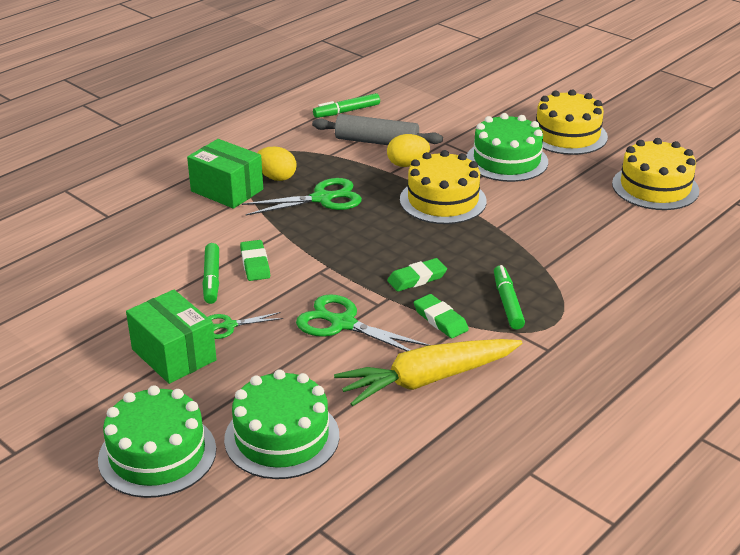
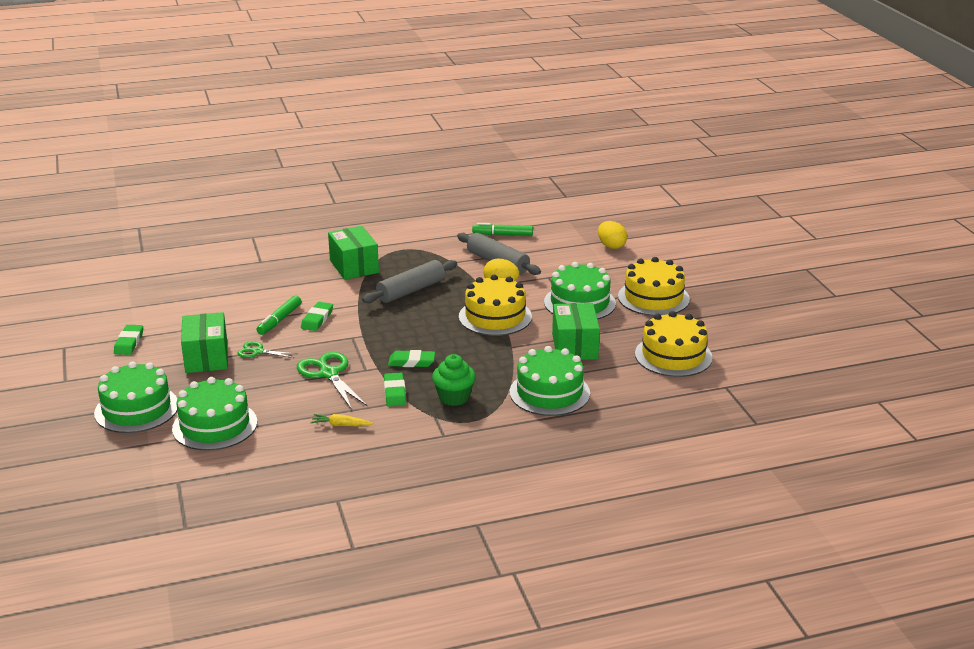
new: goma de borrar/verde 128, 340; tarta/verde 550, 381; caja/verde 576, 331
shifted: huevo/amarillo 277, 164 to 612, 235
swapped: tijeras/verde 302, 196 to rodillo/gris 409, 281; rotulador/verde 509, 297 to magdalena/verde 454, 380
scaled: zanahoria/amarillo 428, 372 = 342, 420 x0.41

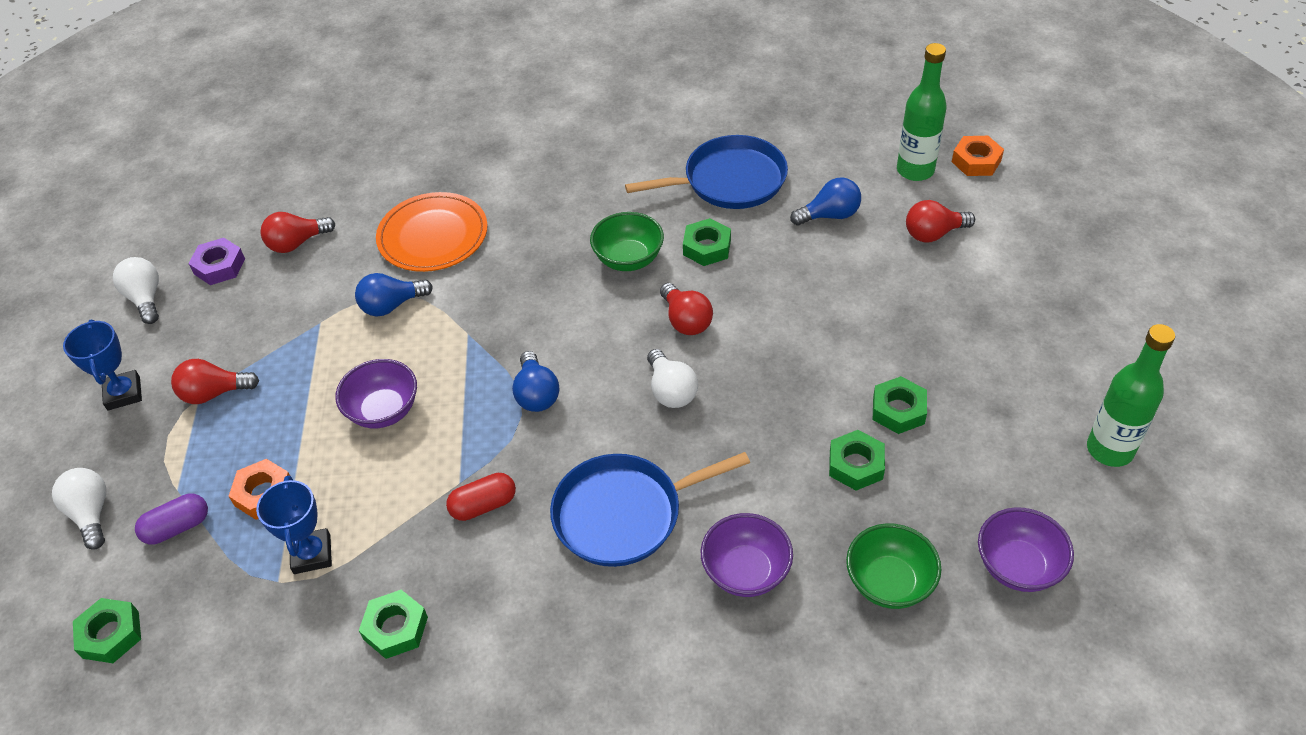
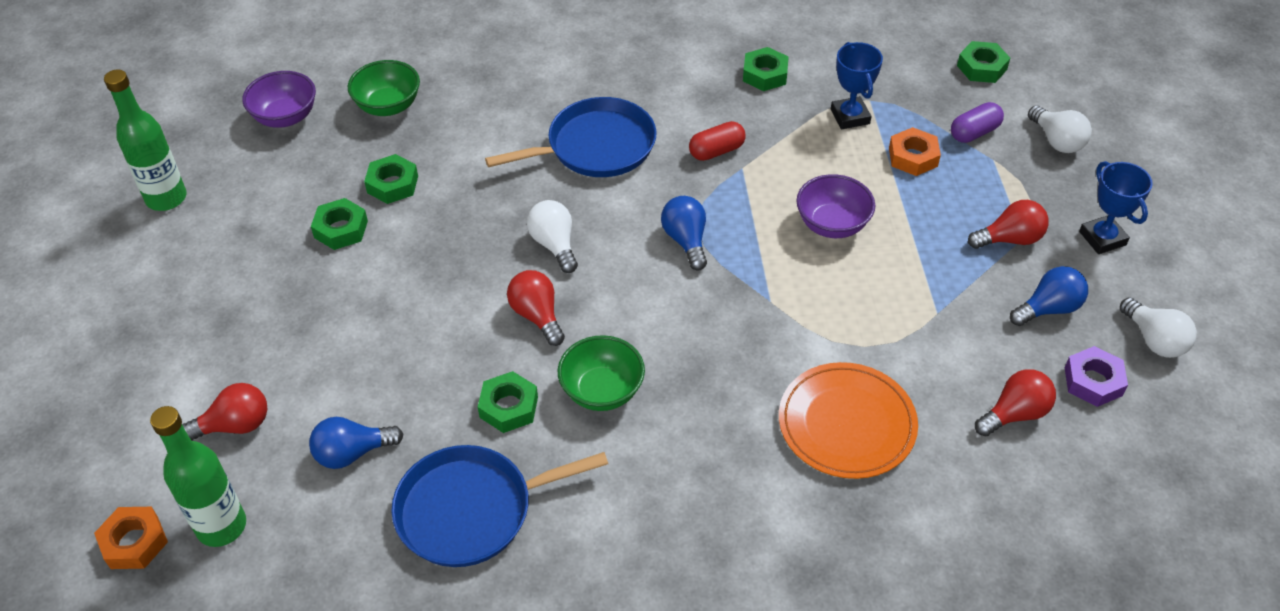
gone: cuenco/morado 747, 555
shifted: bombilla/azul 394, 295 to 1049, 296

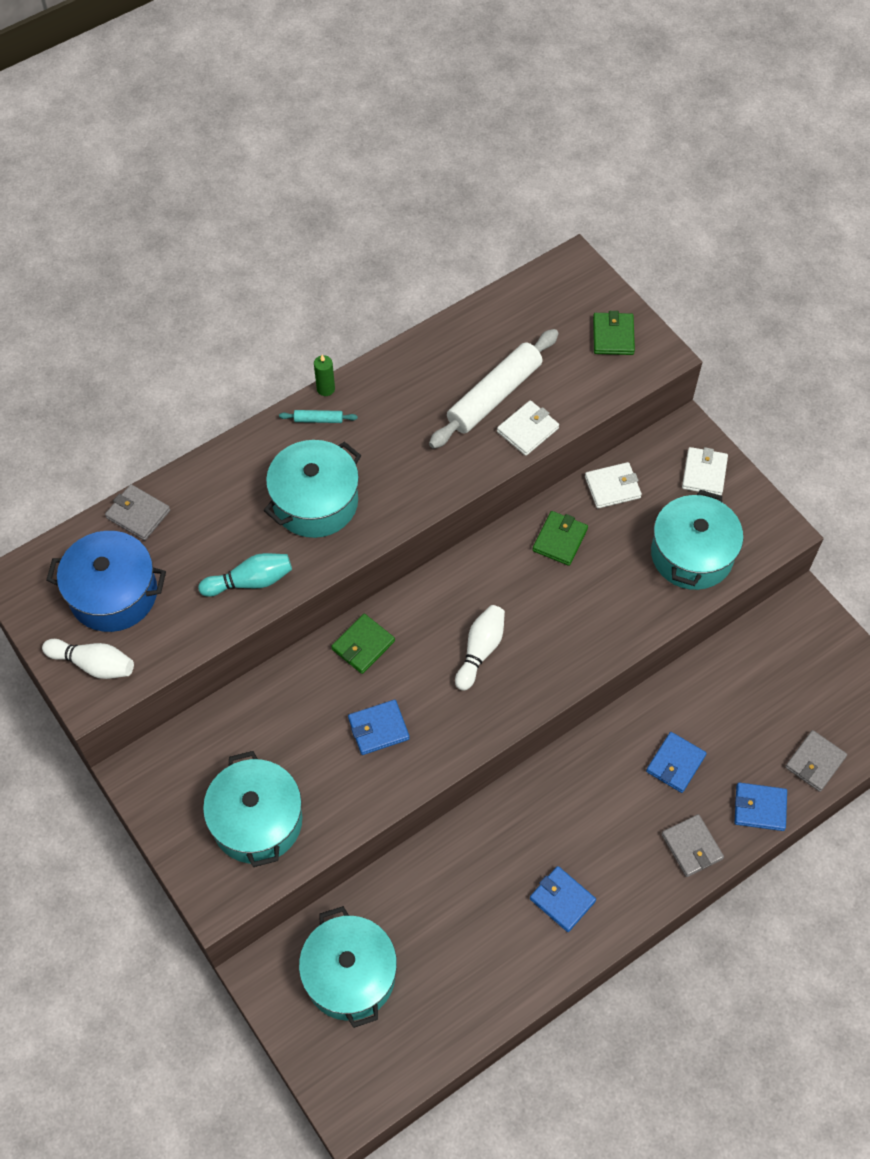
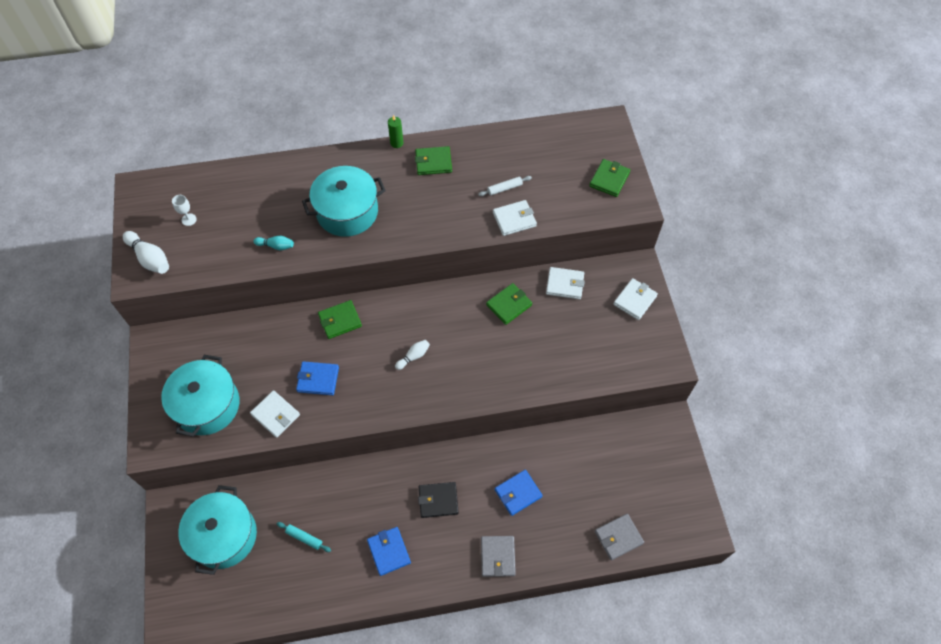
gone: cartera/gris 137, 512; olla/turquesa 697, 540; cartera/azul 760, 806
new: cartera/blanco 275, 414; cartera/verde 433, 160; cartera/negro 438, 500
shifted: rodillo/turquesa 318, 416 to 304, 537
swapped: olla/azul 106, 581 to copa/blanco 184, 210
scaled: bolo/turquesa 245, 575 = 273, 243 x0.61; bolo/blanco 480, 648 = 412, 355 x0.61; rodillo/blanco 493, 389 = 505, 186 x0.42

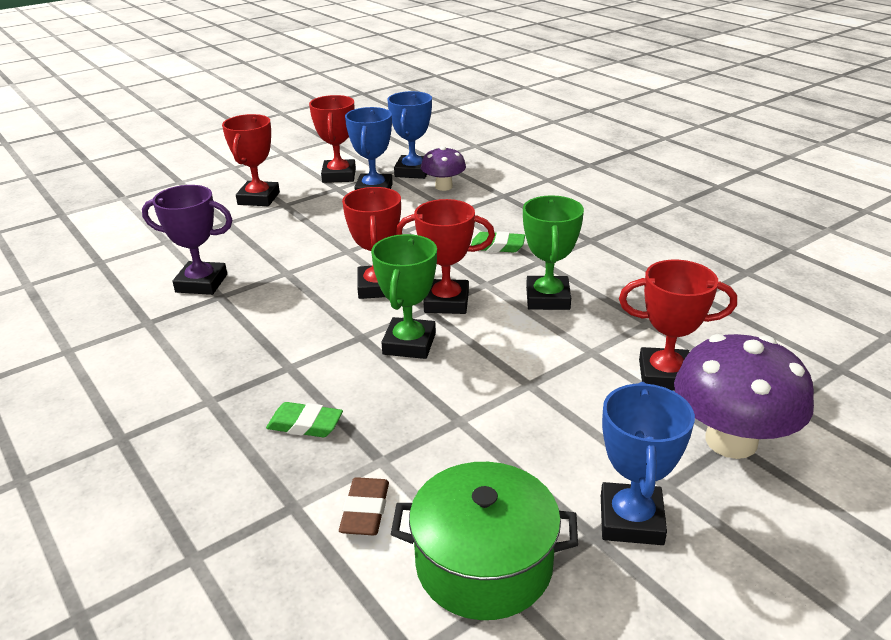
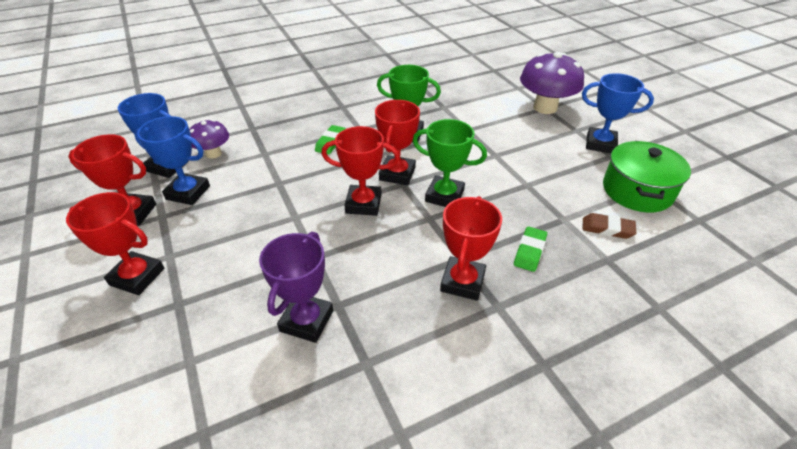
shifted: trofeo/rojo 678, 325 to 471, 248

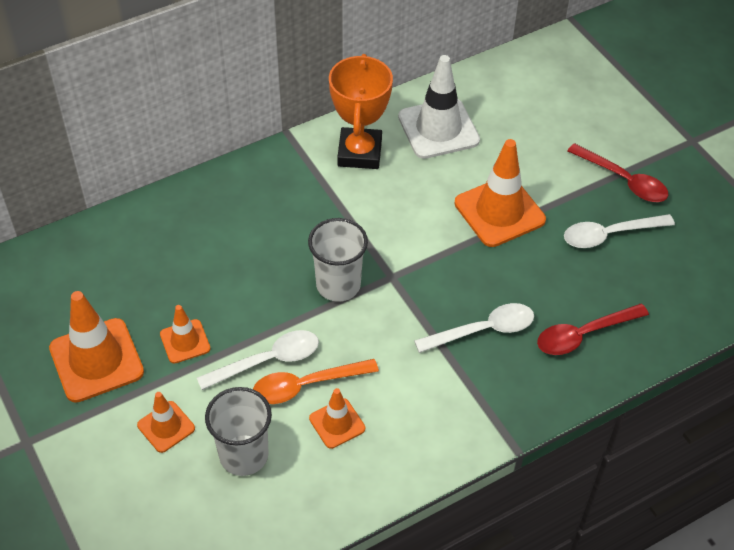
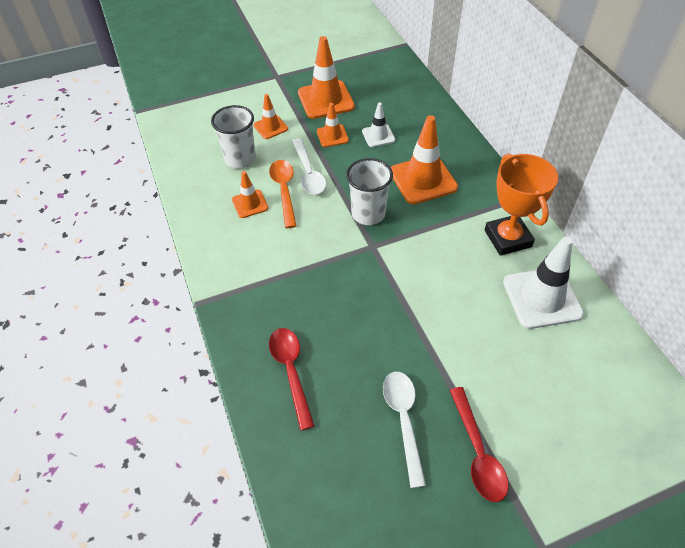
gone: cuchara/blanco 474, 328
new: cono de tráfico/blanco 378, 124
shifted: cono de tráfico/naranja 500, 193 to 424, 159
rotated: cuchara/rojo 618, 172 = 479, 444 60 degrees counterclockwise; trofeo/naranja 361, 111 = 521, 205 60 degrees clockwise

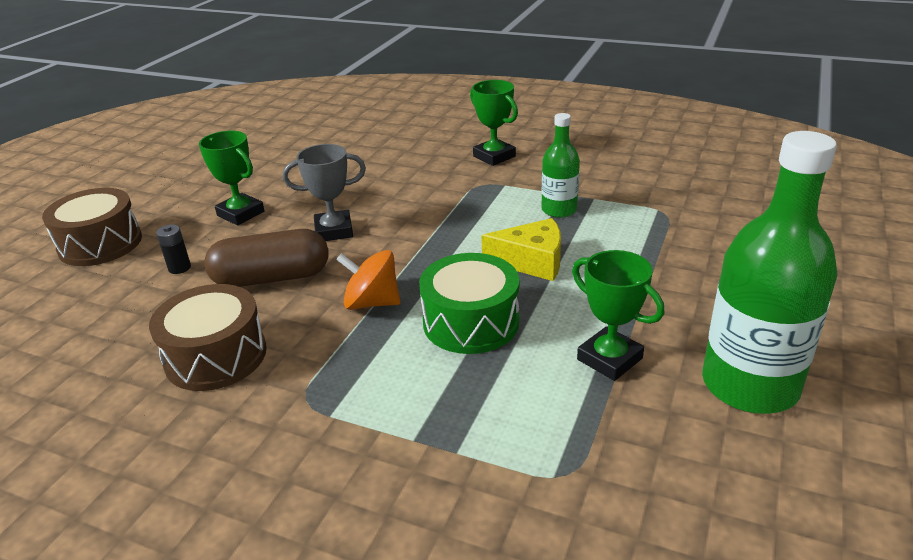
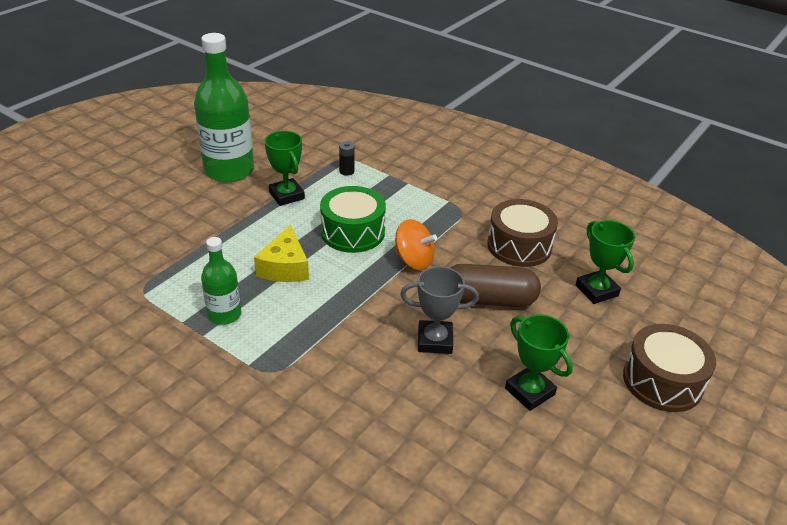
shifted: pila/negro 173, 249 to 347, 158; trofeo/verde 494, 123 to 605, 262
rotated: queso/amarillo 521, 249 = 281, 253 105 degrees counterclockwise

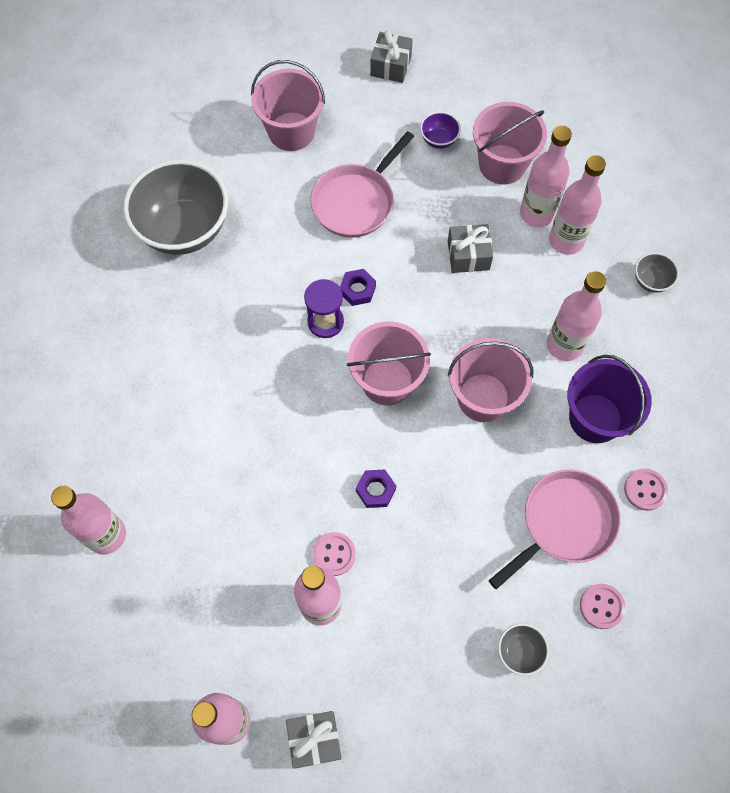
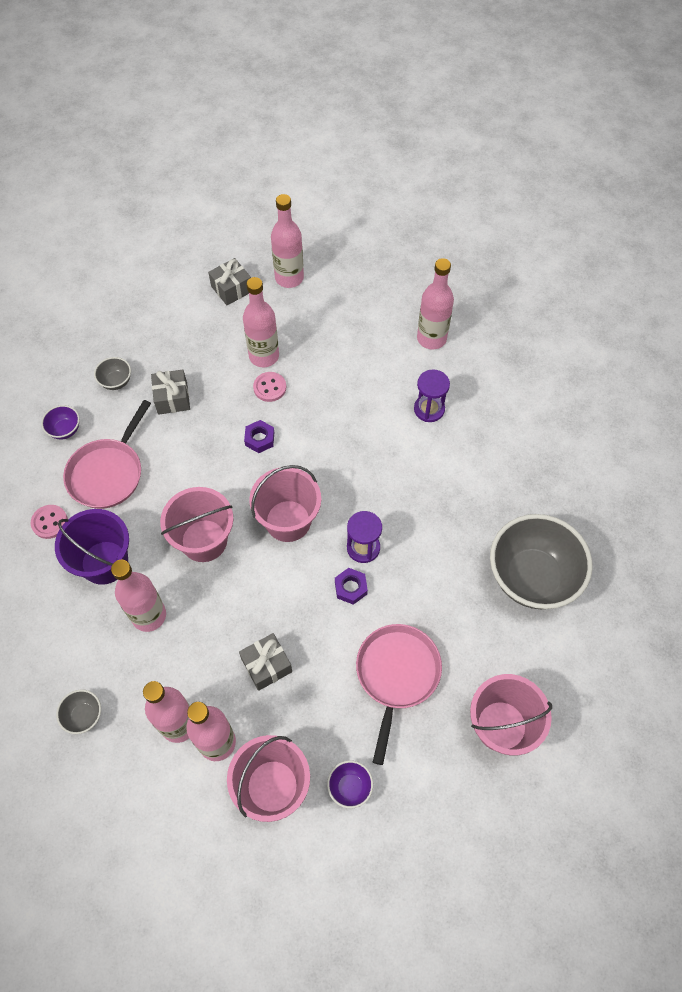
new: reloj de arena/morado 432, 395
shifted: regalo/gris 391, 56 to 170, 392
swapped: botón/rosa 603, 606 to cuenco/morado 60, 422

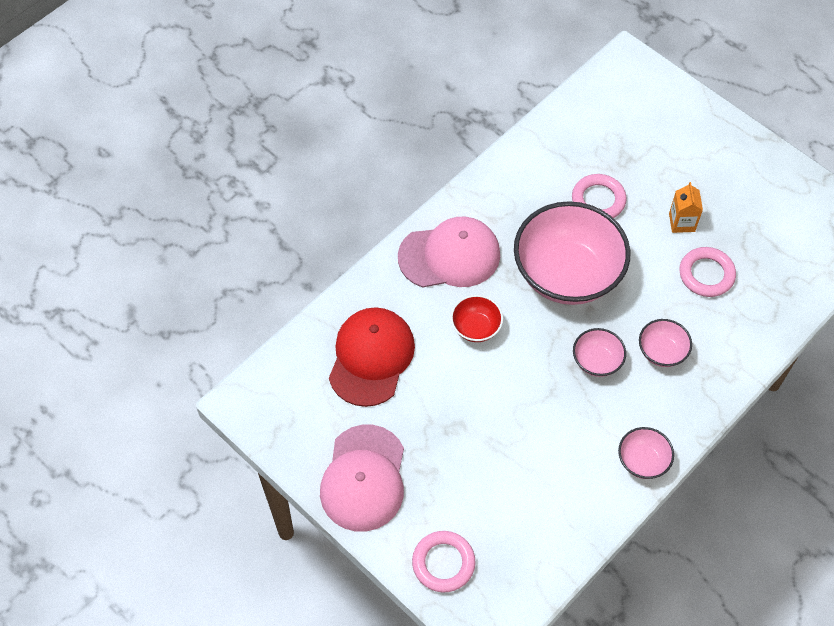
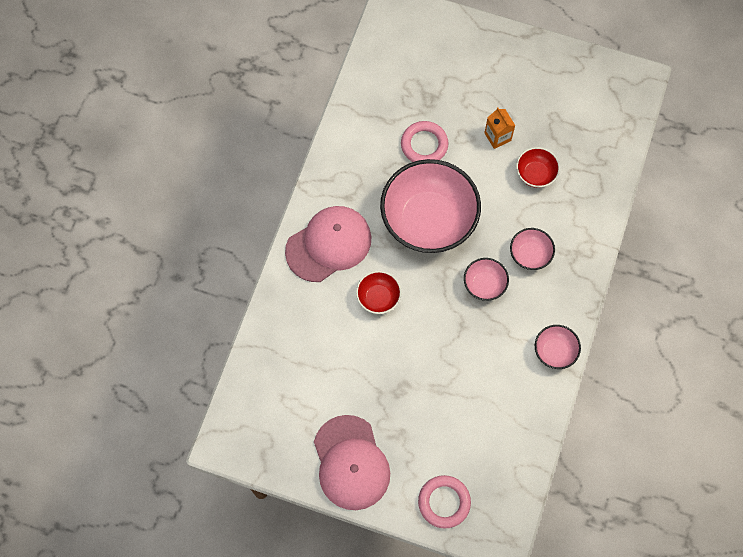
gone: gorra/rojo 372, 357
swapped: anillo/rosa 707, 272 to cuenco/rojo 538, 167

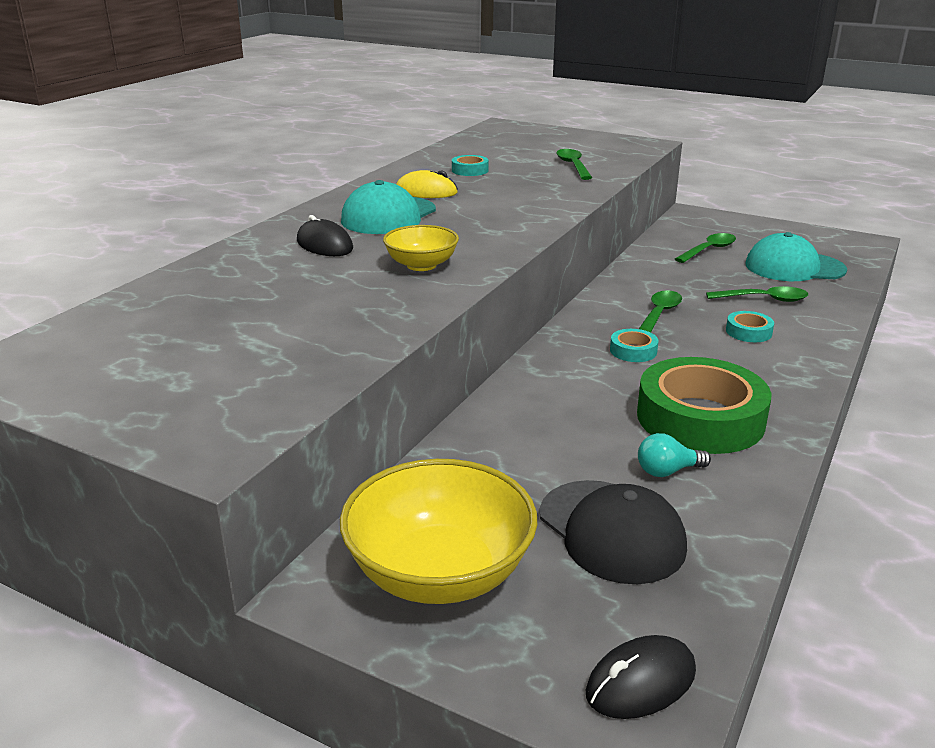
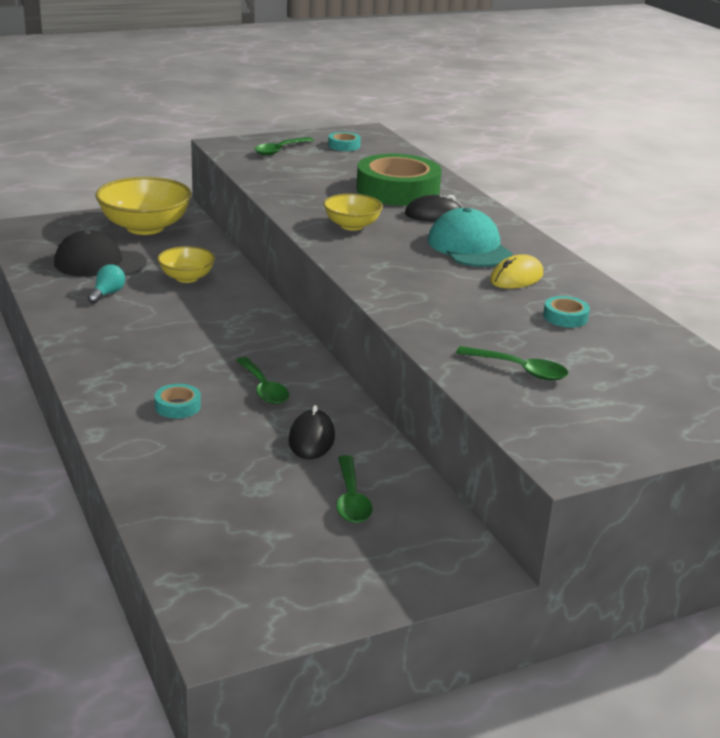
gone: gorra/turquesa 796, 256
new: cuenco/amarillo 186, 264
shifted: cuchara/verde 757, 294 to 284, 146; ratón/negro 641, 677 to 311, 432; cinta adhesiva/turquesa 634, 345 to 344, 141; cinta adhesiva/verde 704, 405 to 399, 180

